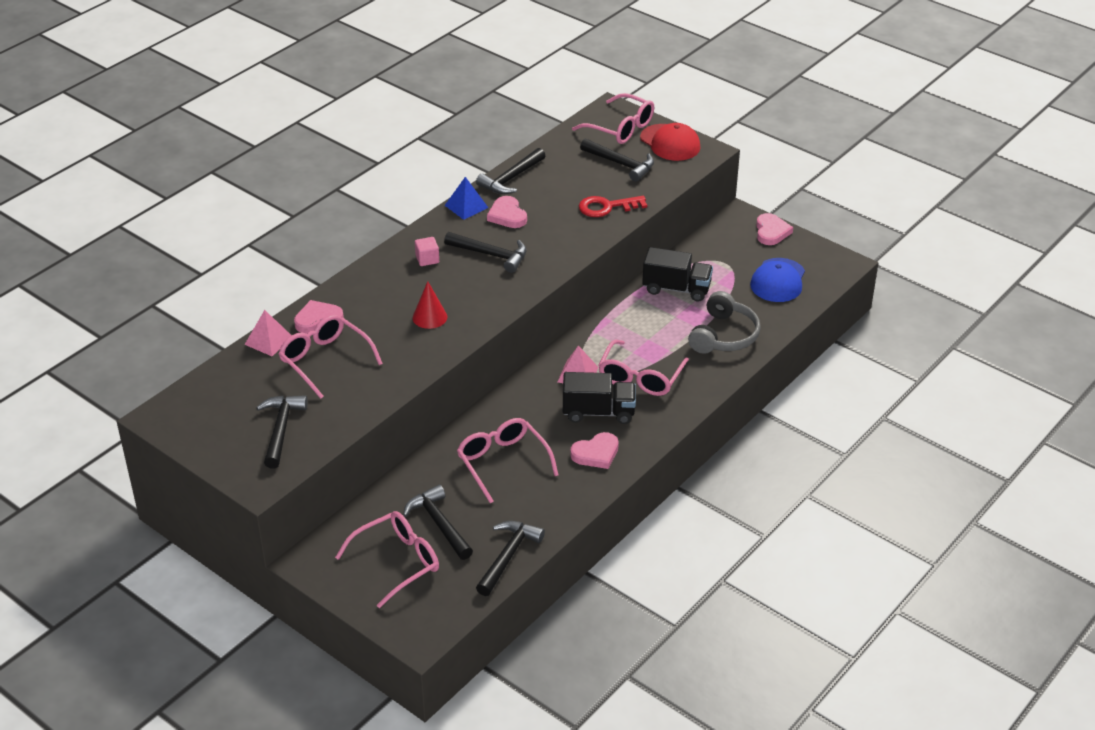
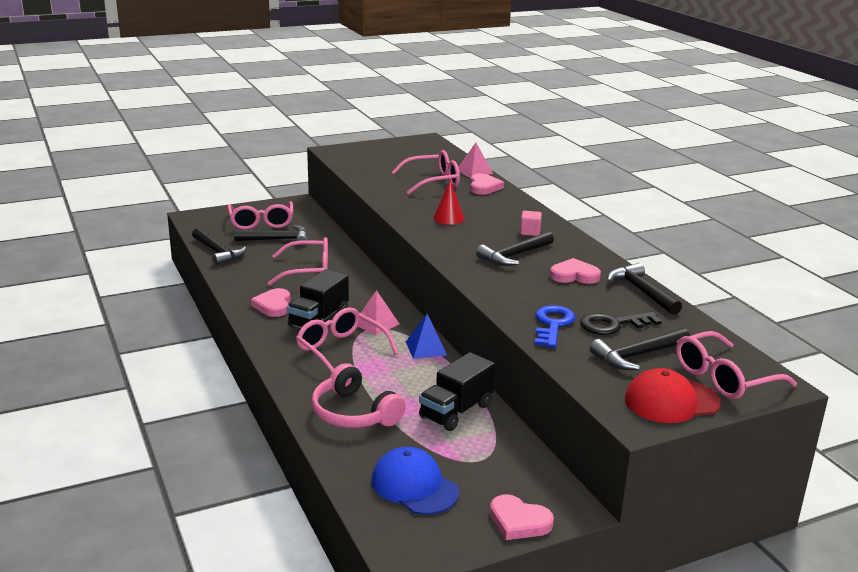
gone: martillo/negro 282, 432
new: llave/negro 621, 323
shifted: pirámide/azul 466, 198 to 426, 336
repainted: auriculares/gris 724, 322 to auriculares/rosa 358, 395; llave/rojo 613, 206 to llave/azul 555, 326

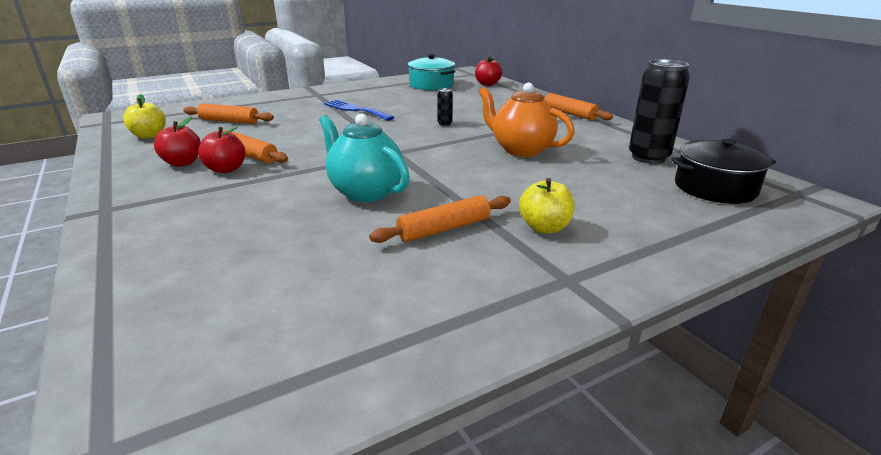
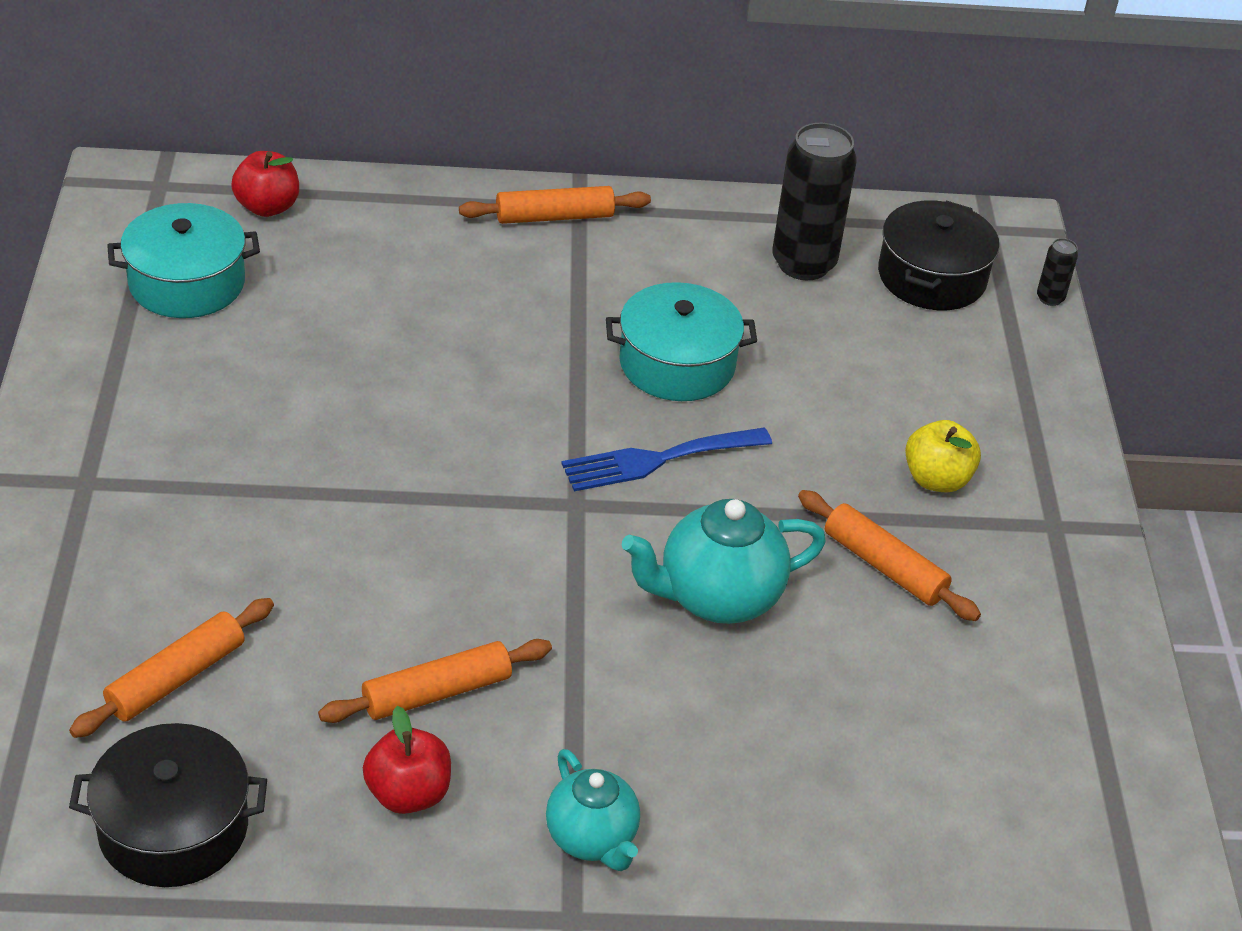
gone: manzana/rojo 222, 150
new: tetera/turquesa 593, 810
shifted: tenedor/azul 359, 110 to 666, 459; lata/negro 445, 107 to 1057, 272
swapped: manzana/amarillo 144, 116 to olla/negro 168, 805; tetera/naranja 526, 119 to olla/turquesa 681, 341
rotated: rodillo/naranja 440, 219 = 889, 555 45 degrees counterclockwise

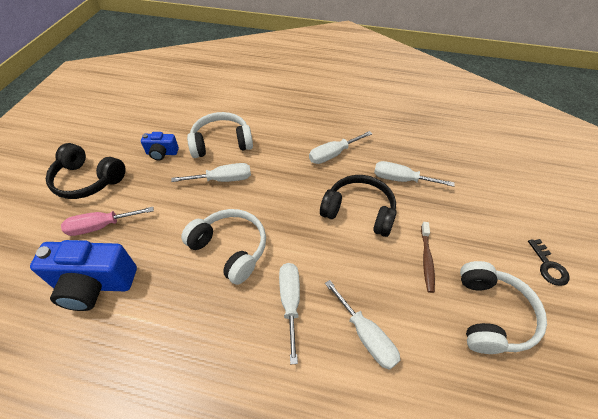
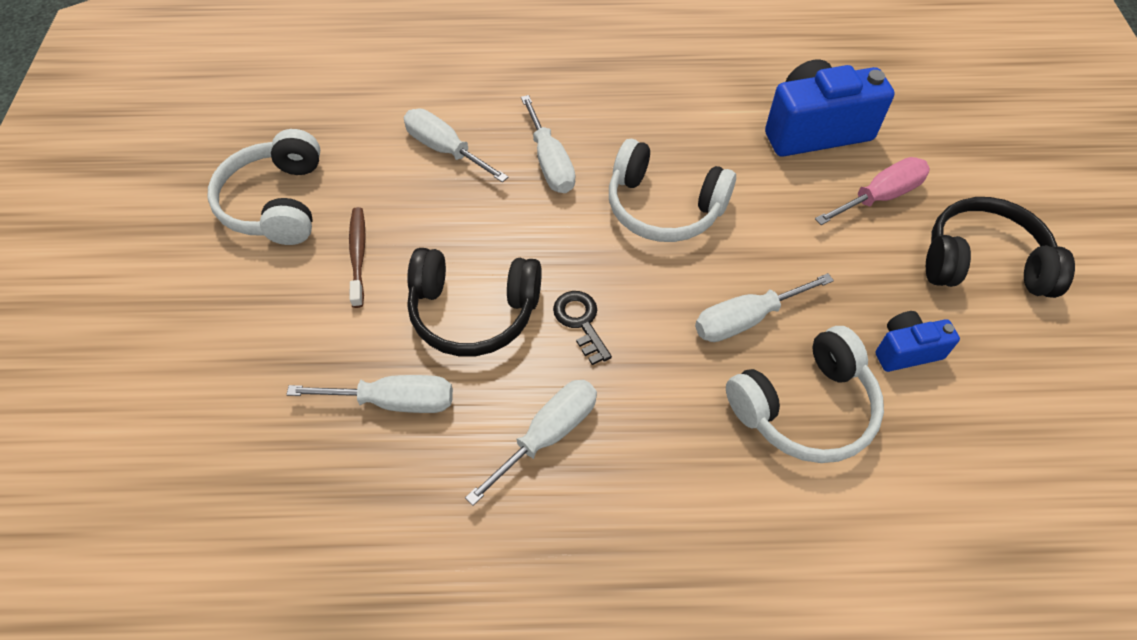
shifted: llave/negro 549, 262 to 582, 328

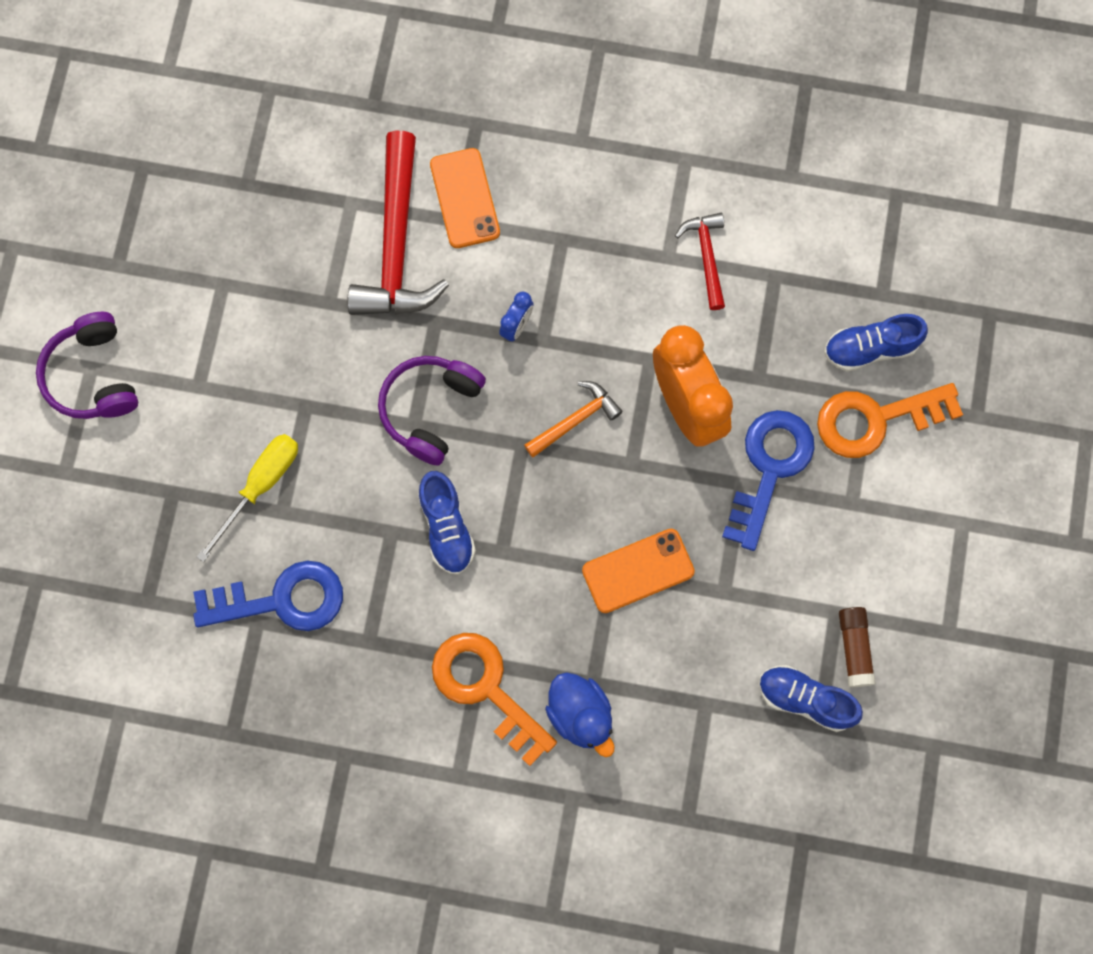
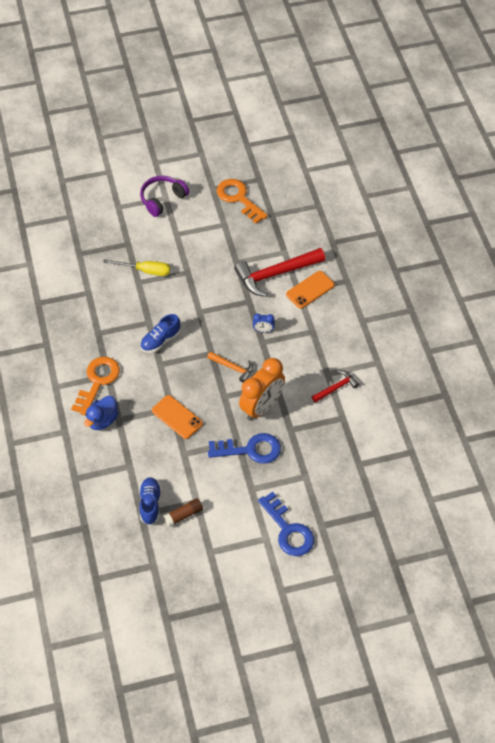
gone: auriculares/morado 432, 411; zapato/azul 876, 342
shifted: llave/naranja 890, 420 to 242, 201; llave/azul 268, 596 to 286, 524

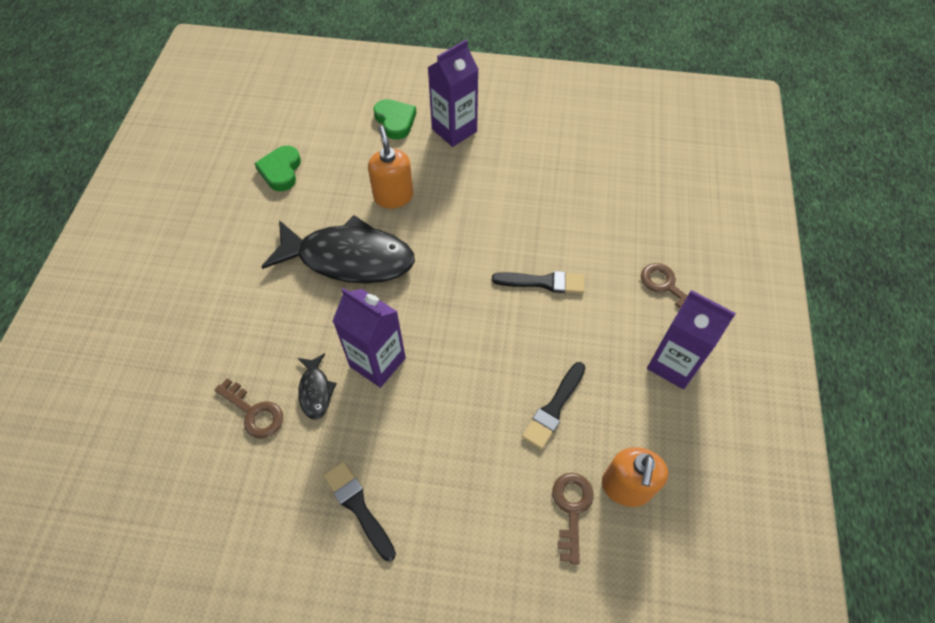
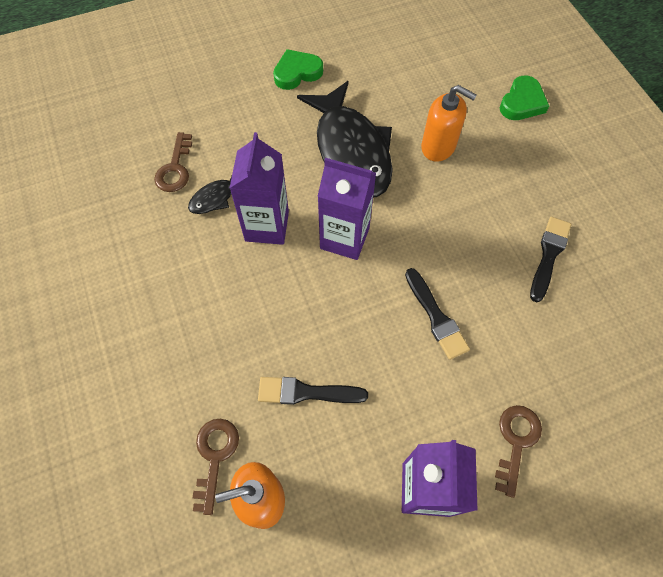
shifted: corazón/verde 277, 168 to 298, 69; cartón de leche/morado 453, 93 to 346, 209; pincel/negro 359, 511 to 550, 259
rotated: llave/marrón 573, 518 = 216, 467 60 degrees counterclockwise; dispensador de jabón/naranja 390, 167 = 449, 123 75 degrees clockwise

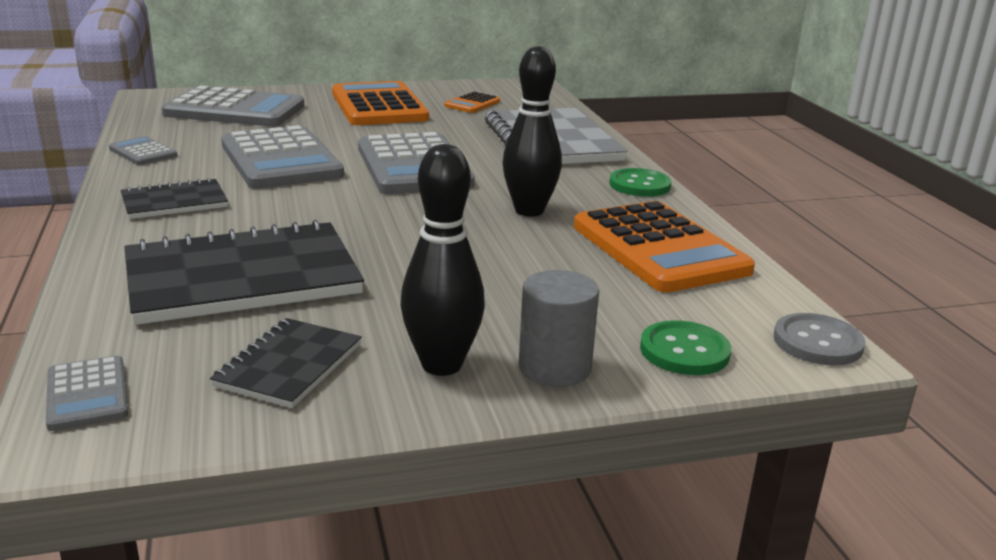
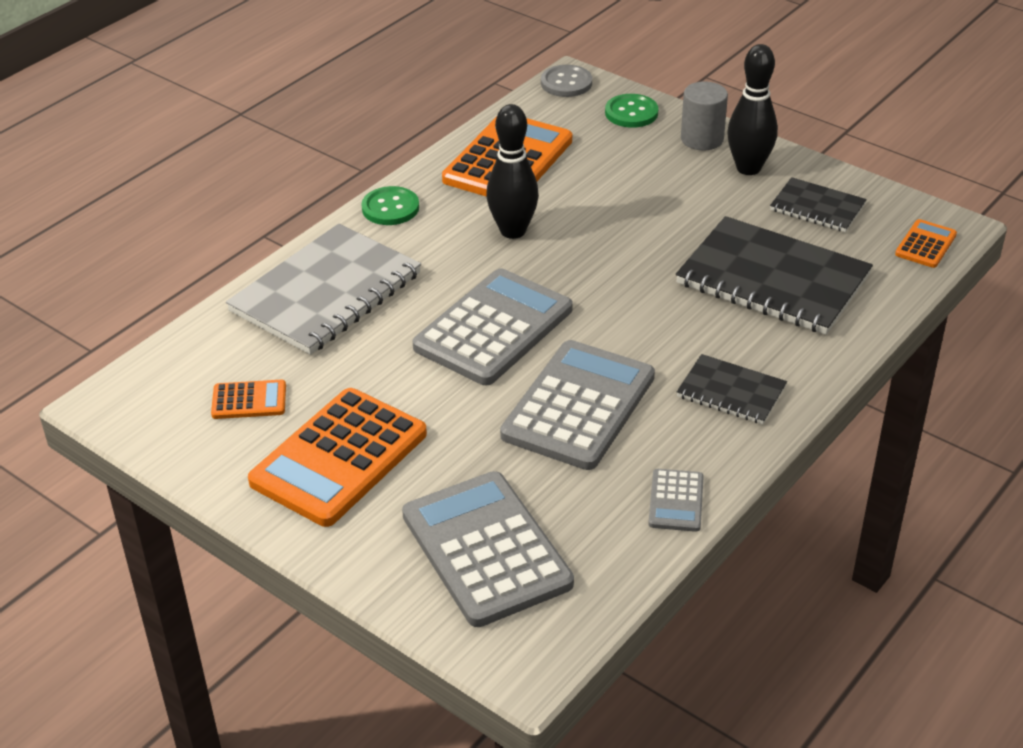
repainted: calculadora/gris 87, 393 to calculadora/naranja 926, 243
rotated: cuaderno/negro 286, 363 = 818, 204 45 degrees clockwise

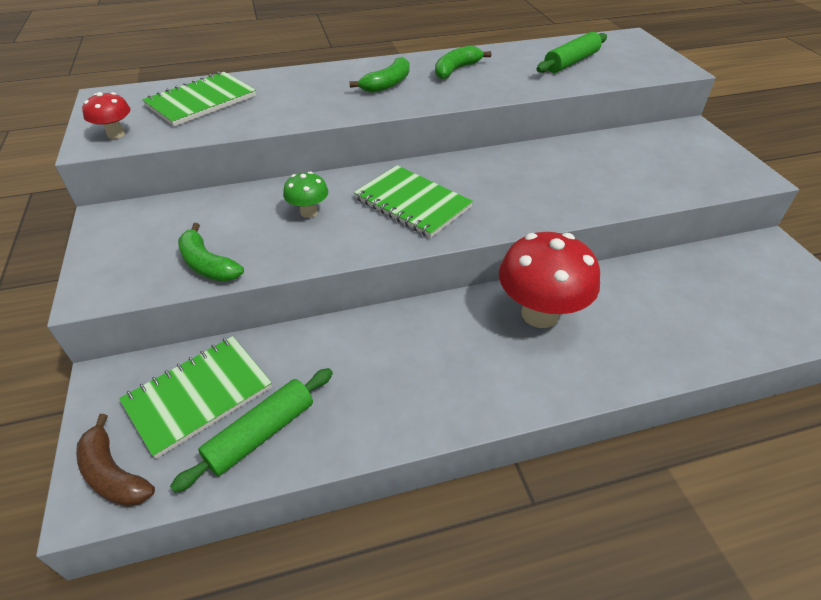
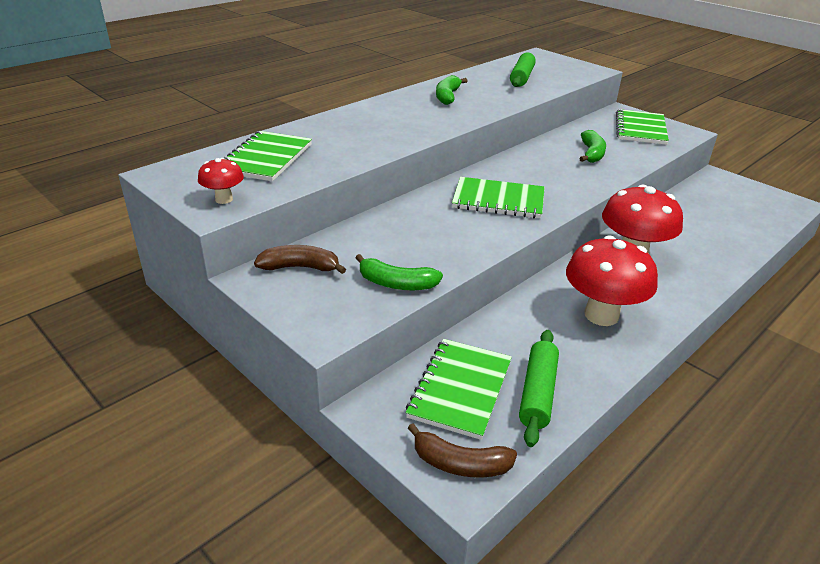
gone: seta/verde 305, 195
new: plátano/marrón 300, 259; seta/rojo 612, 280; cuaderno/verde 642, 127
shifted: plátano/verde 379, 75 to 592, 146

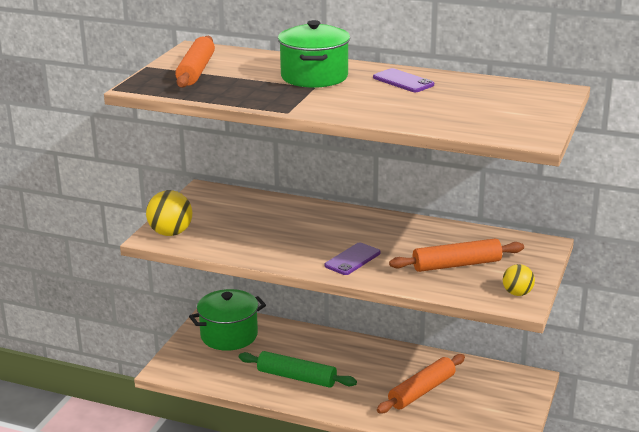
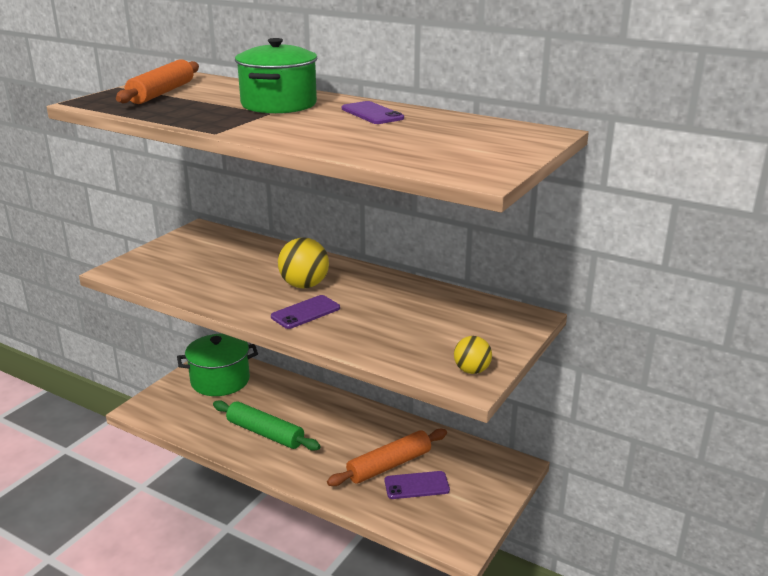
gone: rodillo/naranja 456, 255
new: móvil/morado 417, 485
shifted: pelota/amarillo 169, 213 to 303, 263

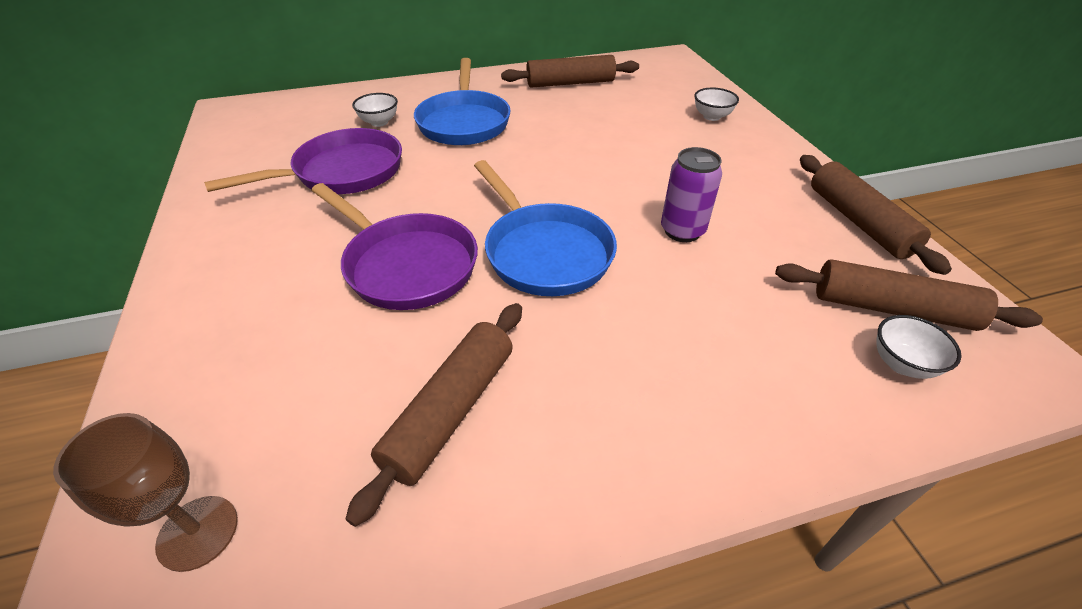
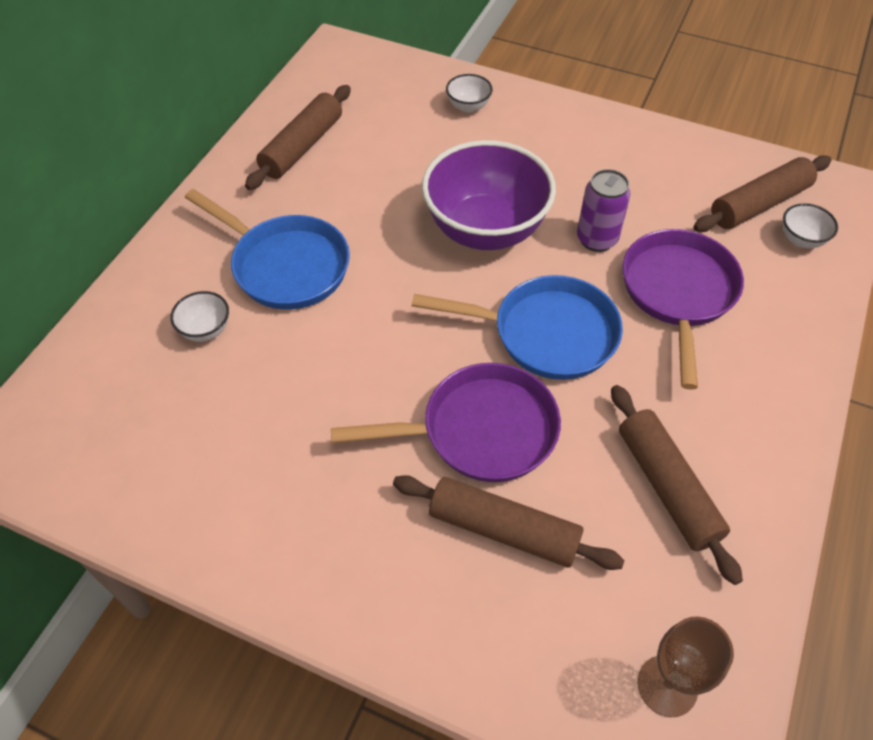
new: cuenco/morado 489, 195
shifted: rodillo/marrón 876, 215 to 508, 522; sartén/morado 303, 161 to 683, 309

